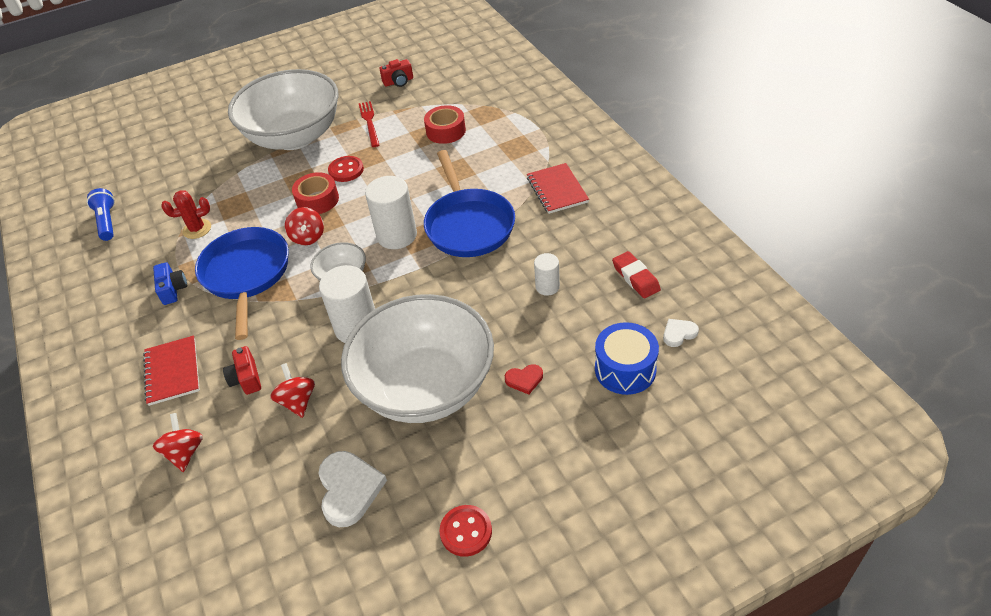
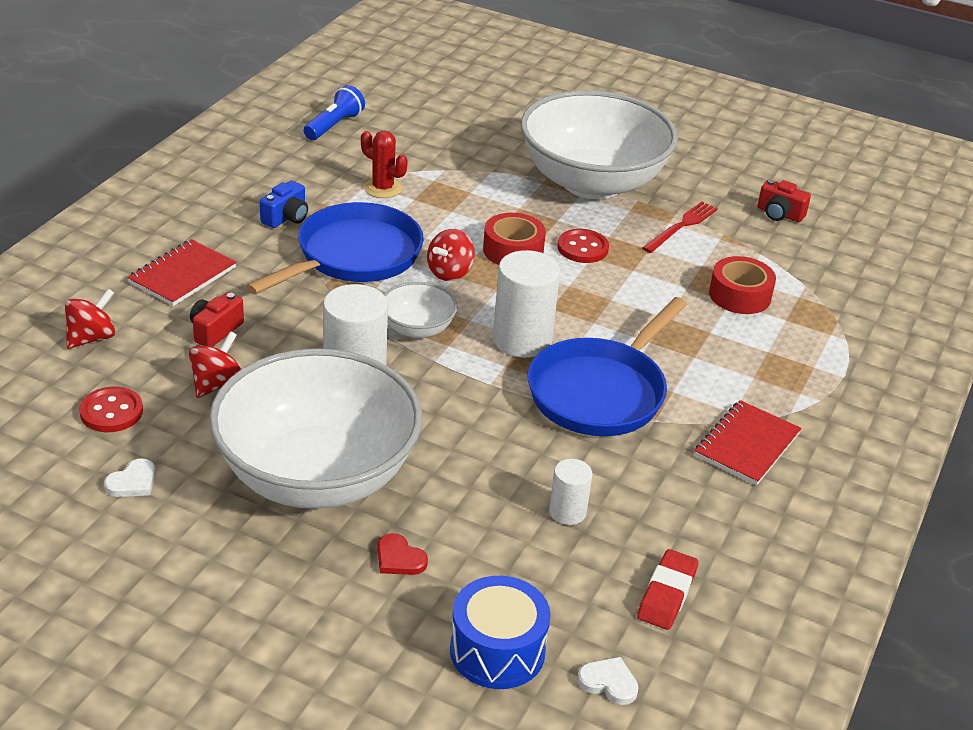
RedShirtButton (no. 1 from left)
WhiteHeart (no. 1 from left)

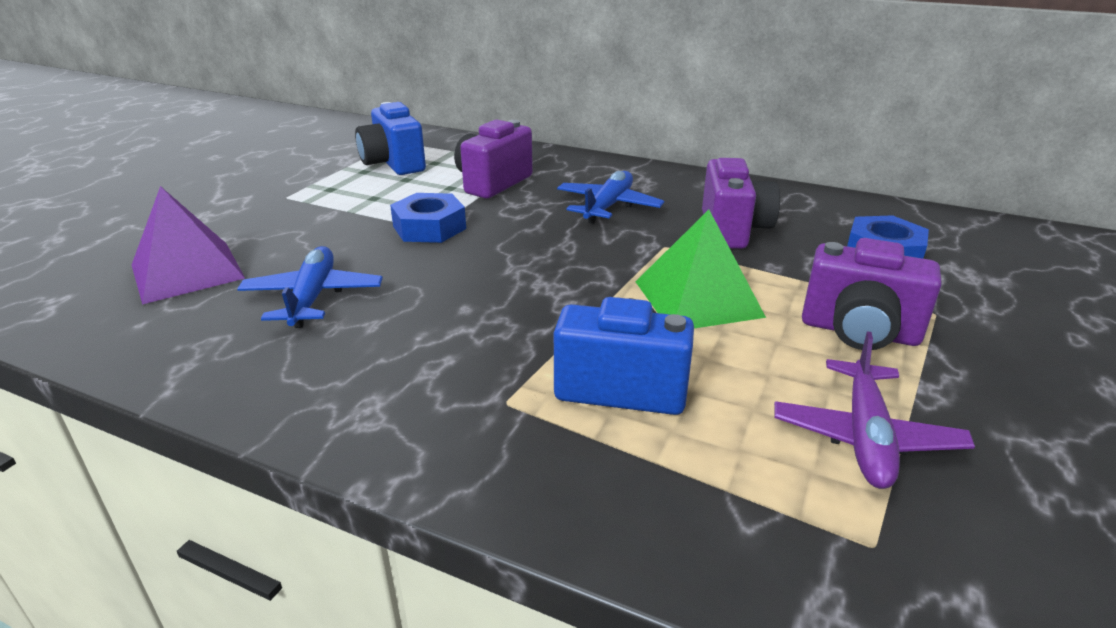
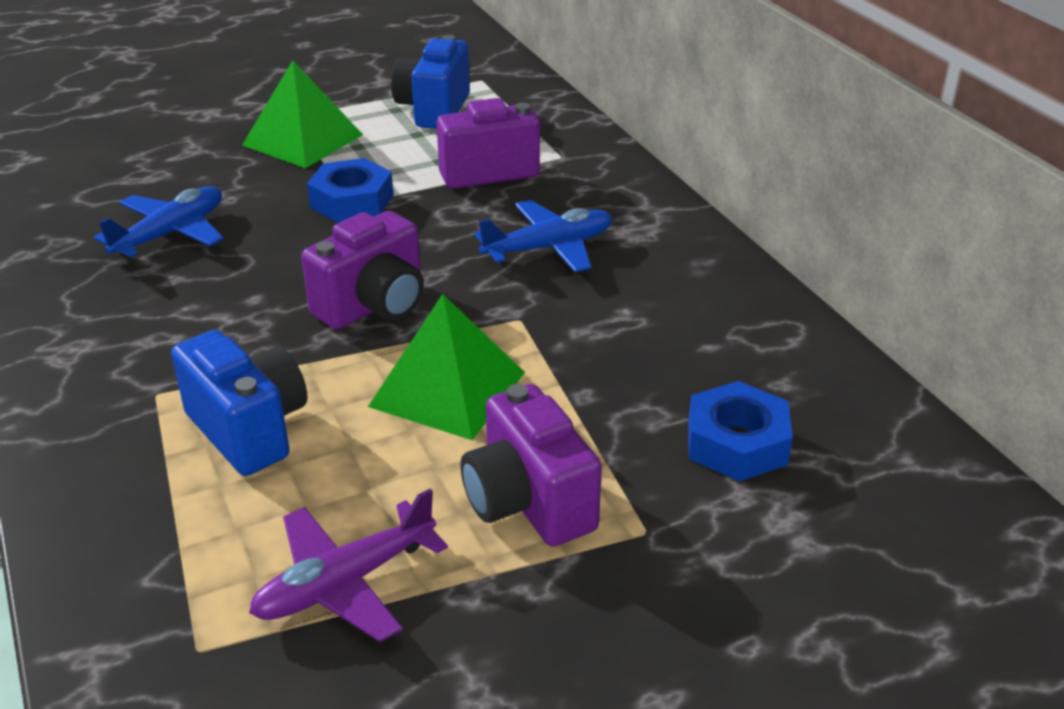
PurplePyramid
GreenPyramid (no. 1 from left)
PurpleCamera (no. 1 from left)

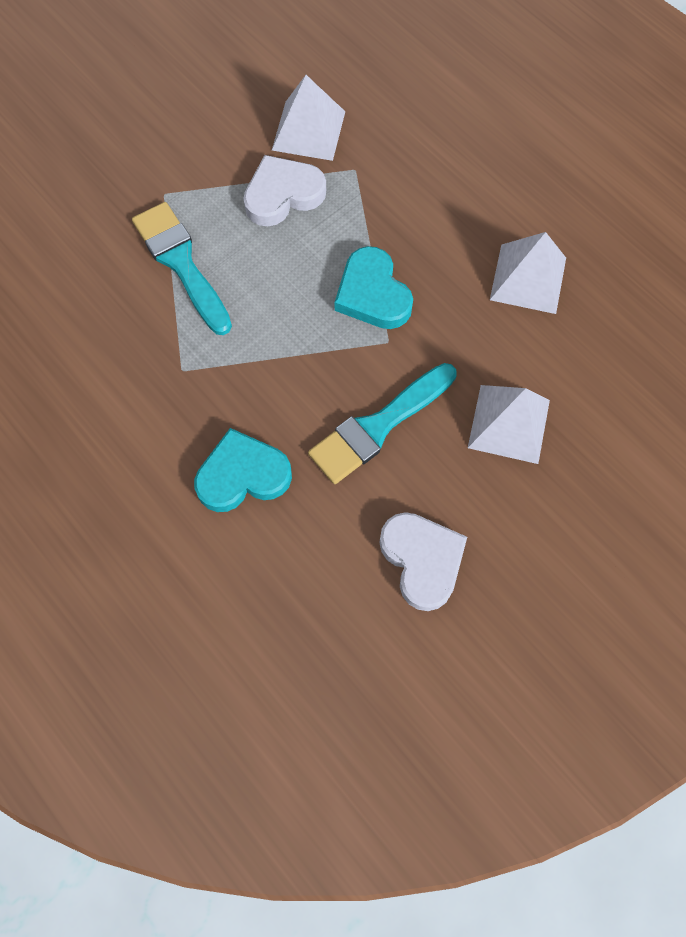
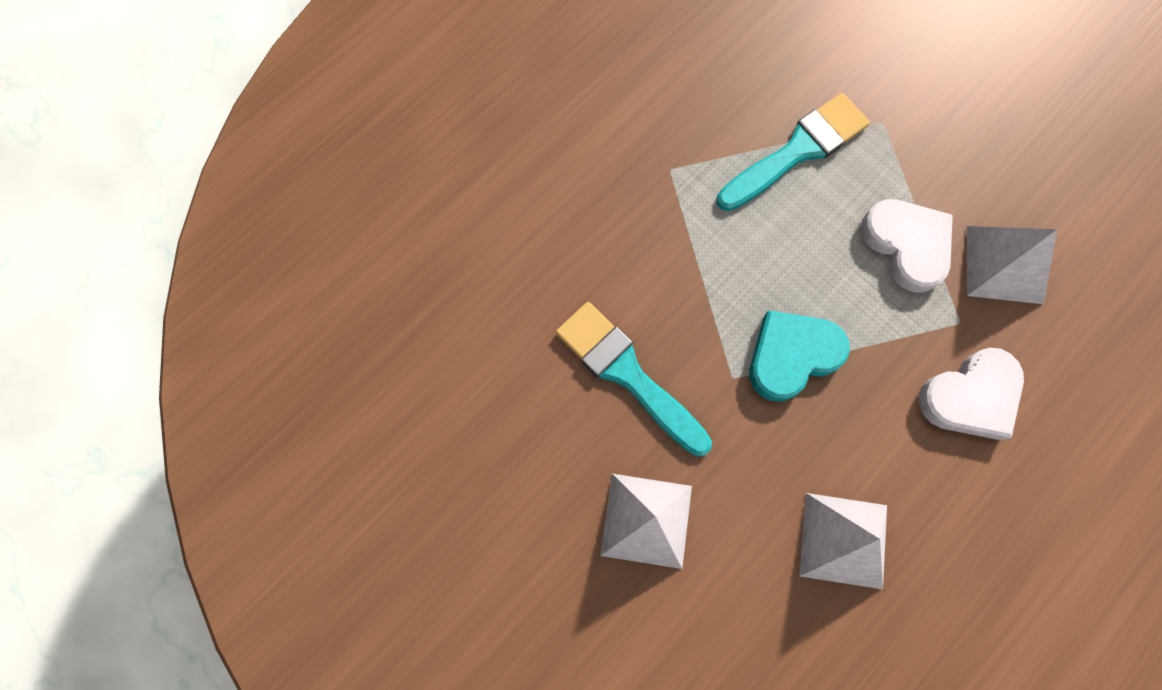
TurquoiseHeart (no. 1 from left in the first image)
WhiteHeart (no. 2 from left)

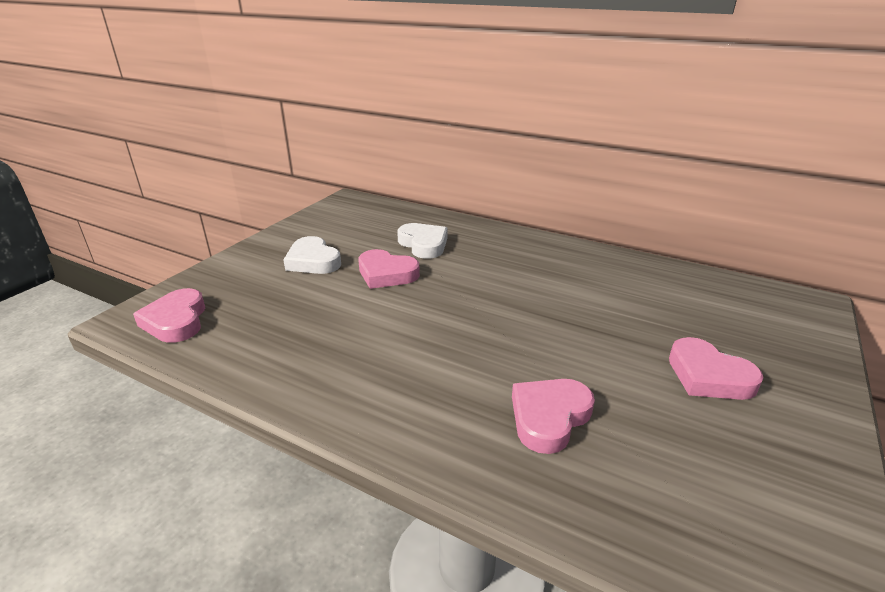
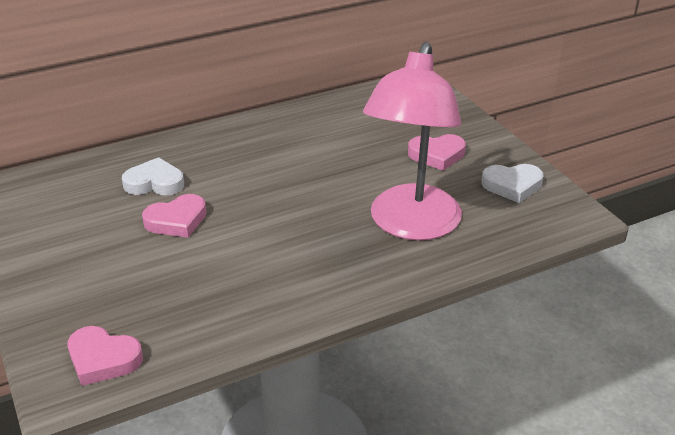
WhiteHeart (no. 2 from left)
RosyReadingLamp

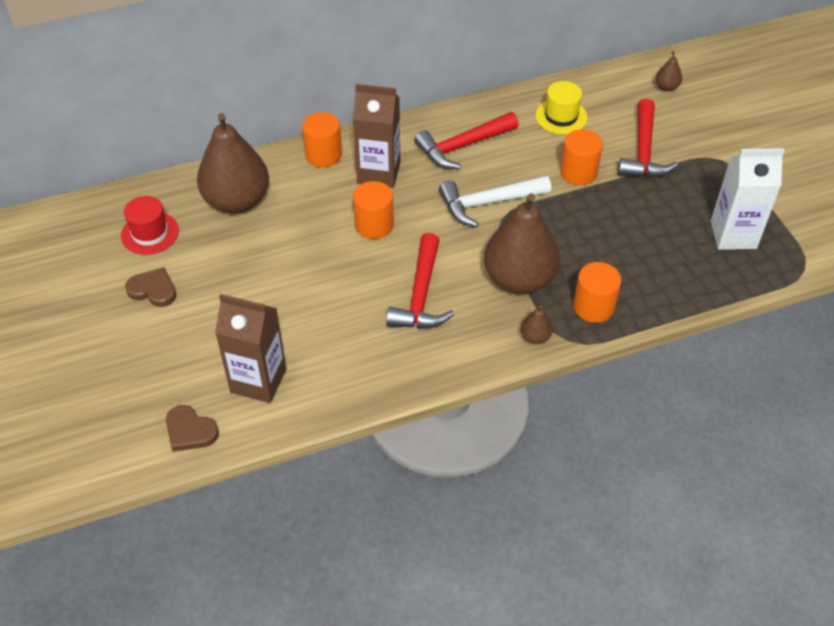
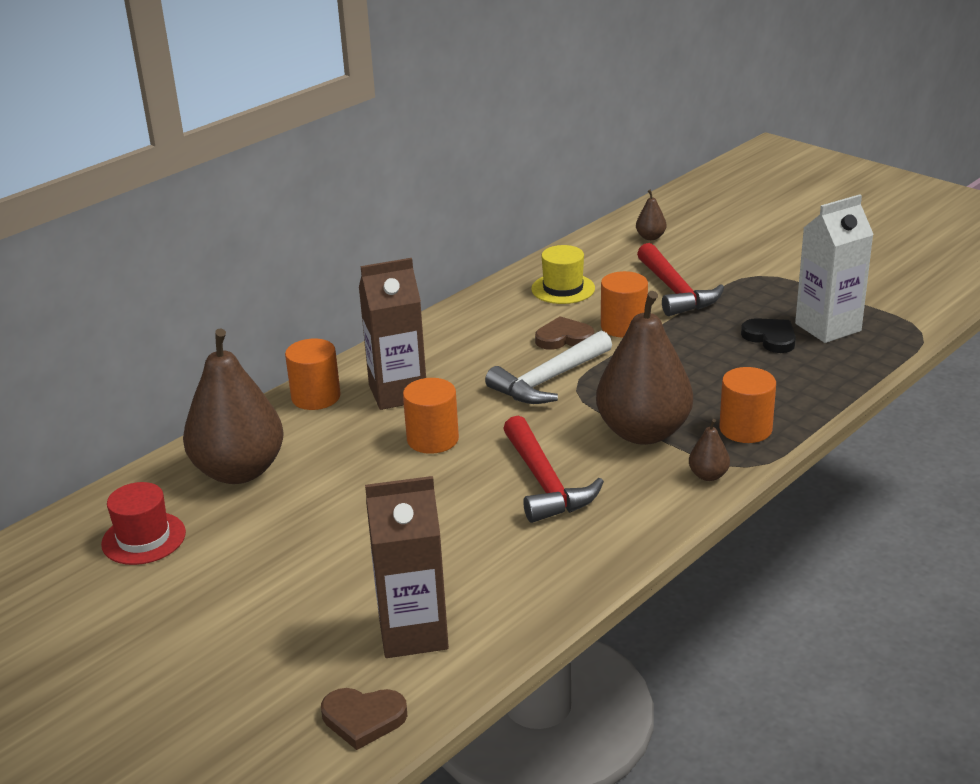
RedCarpenter'sHammer (no. 2 from left in the first image)
BlackHeart
BrownHeart (no. 2 from left)

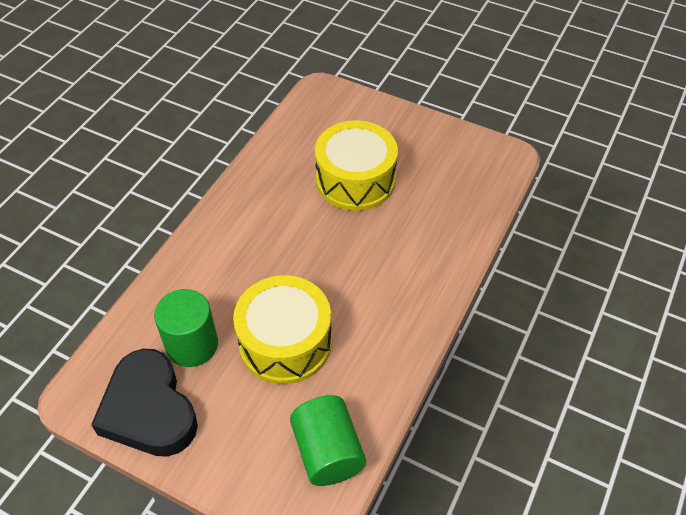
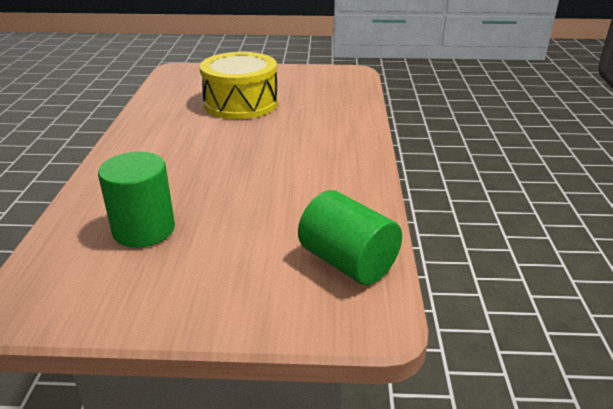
BlackHeart
BrightYellowDrum (no. 1 from left in the first image)

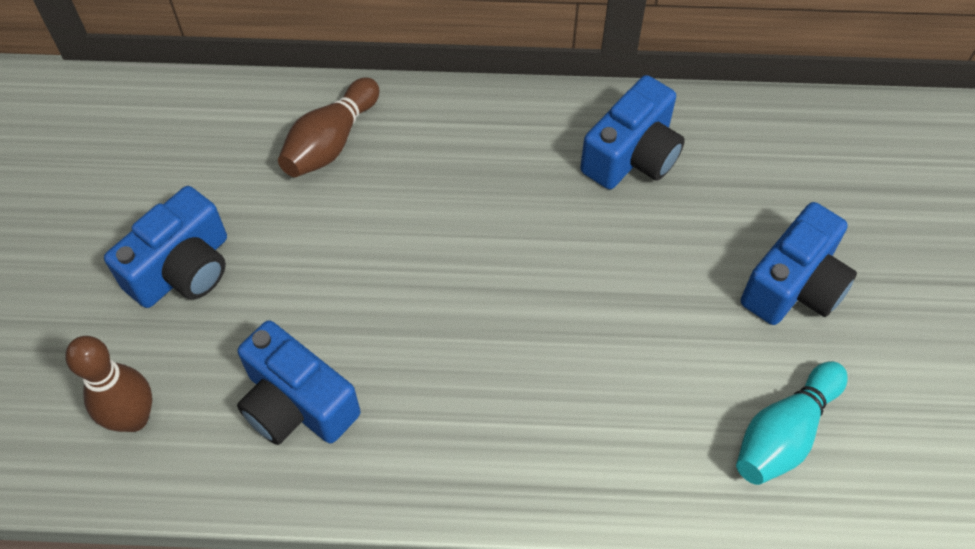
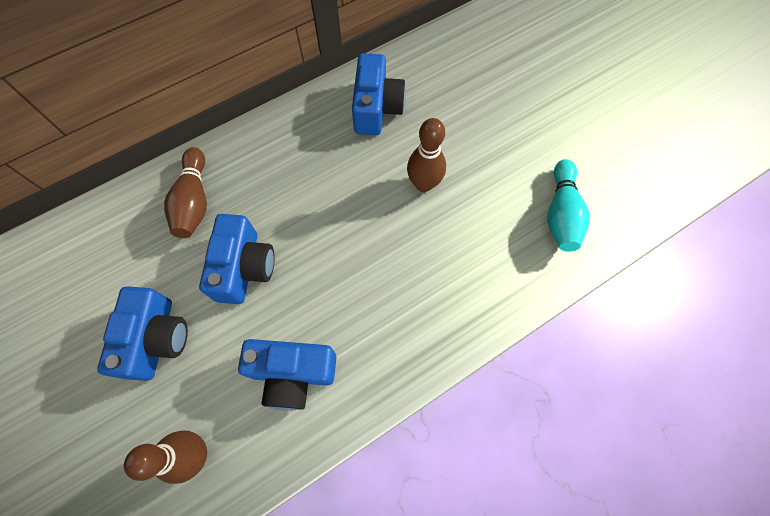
BrownBowlingPin (no. 3 from left)
RoyalBlueCamera (no. 2 from left)

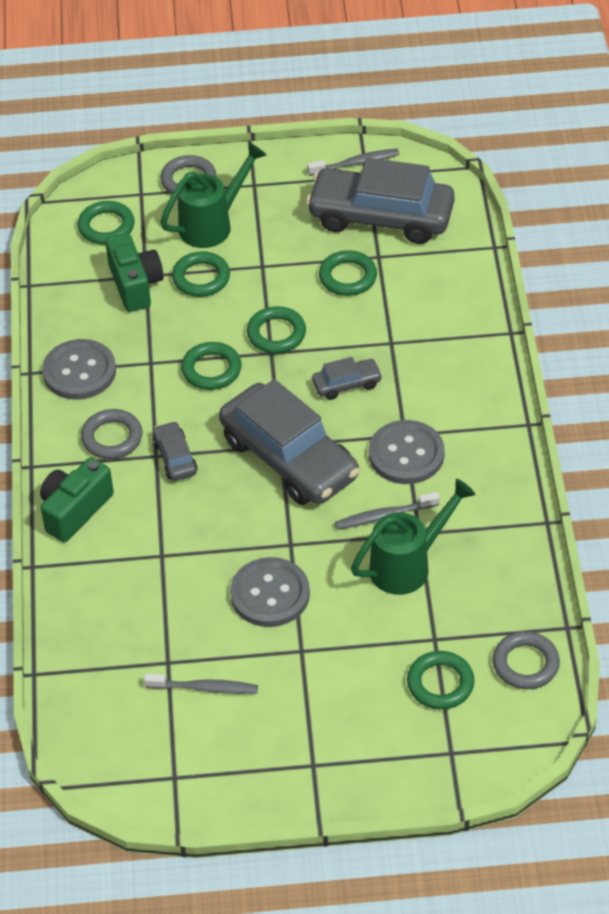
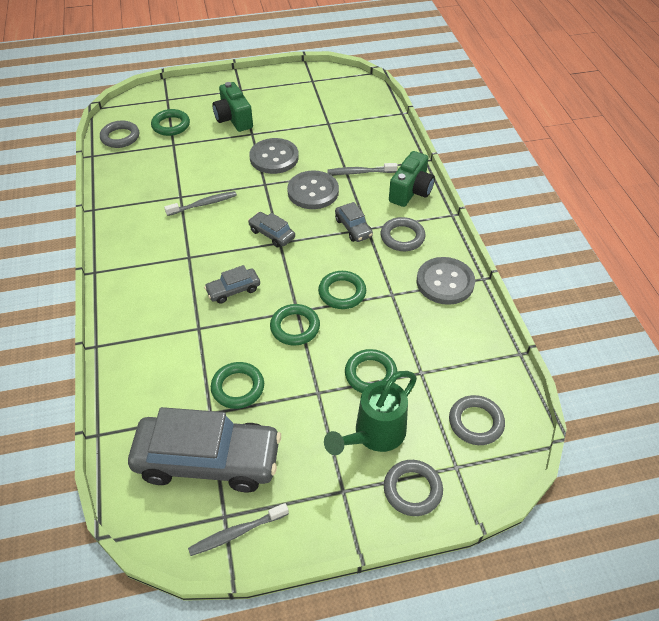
GreenWateringCan (no. 2 from left in the first image)
GreenCamera (no. 1 from left)
AshGreyToothBrush (no. 3 from left)
AshGreyShirtButton (no. 2 from left)
AshGreyHoop (no. 4 from left)
AshGreyAutomobile (no. 3 from left)

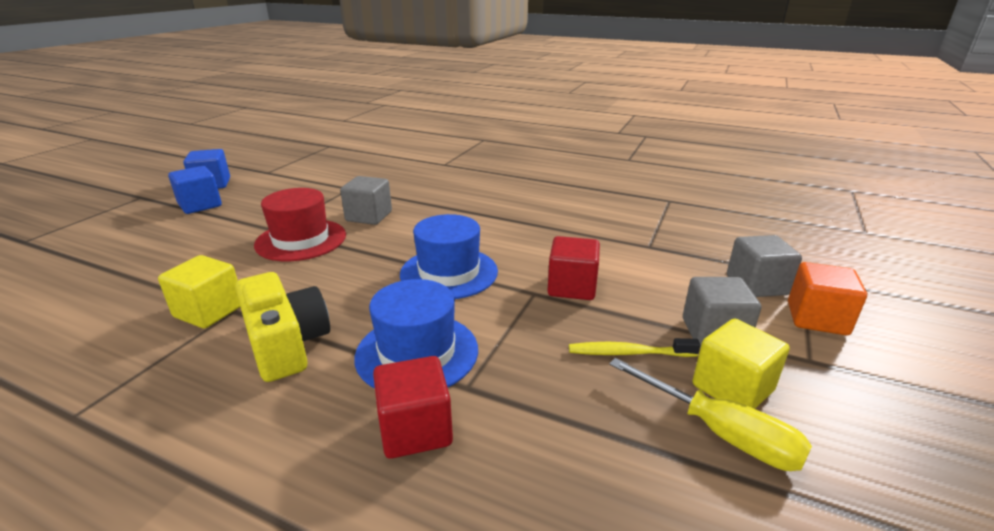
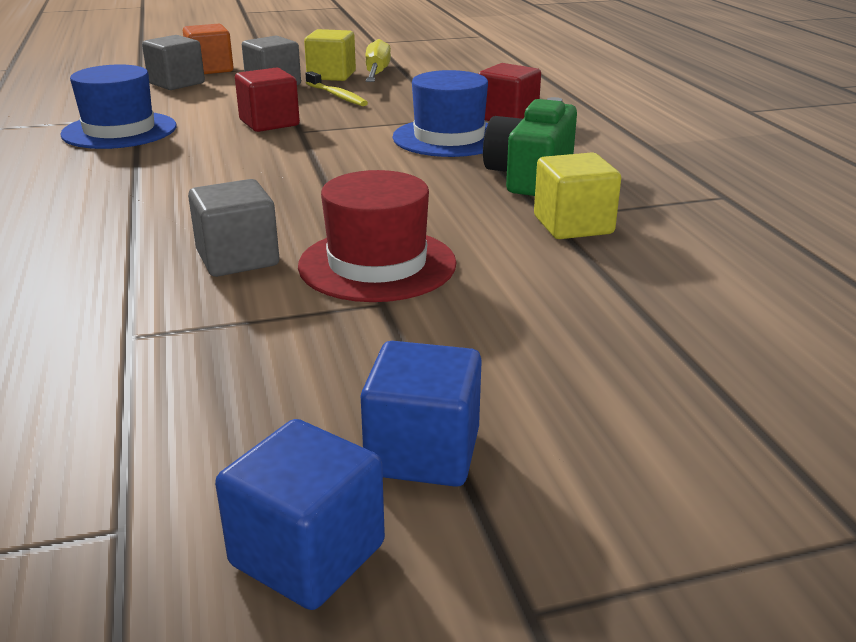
RoyalBlueTopHat (no. 1 from left)
GreenCamera

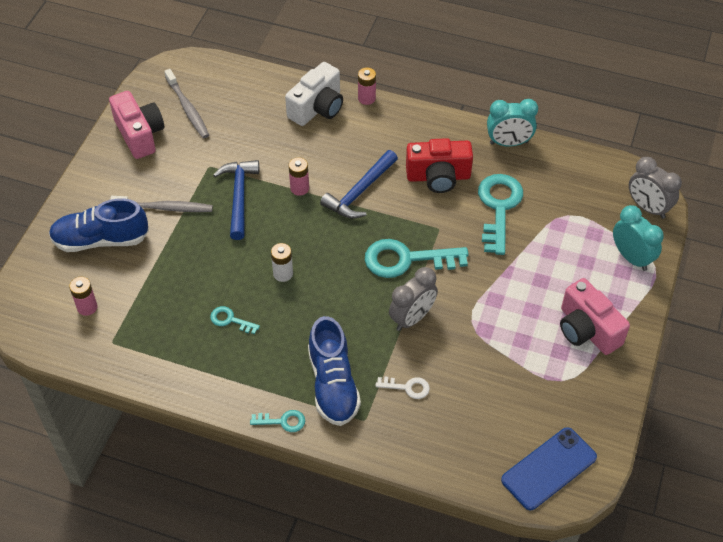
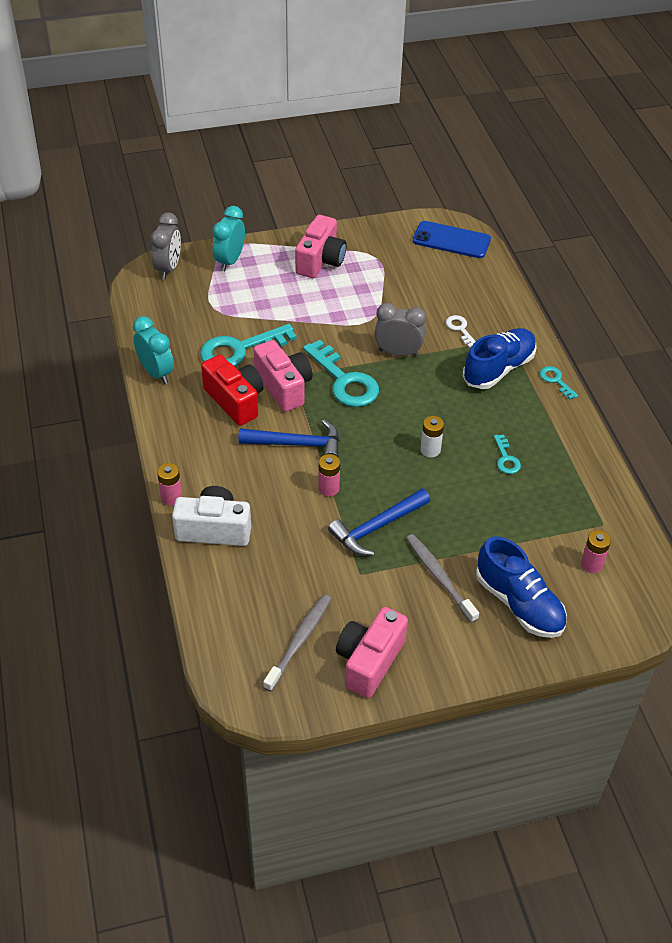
RosyCamera (no. 1 from left)

